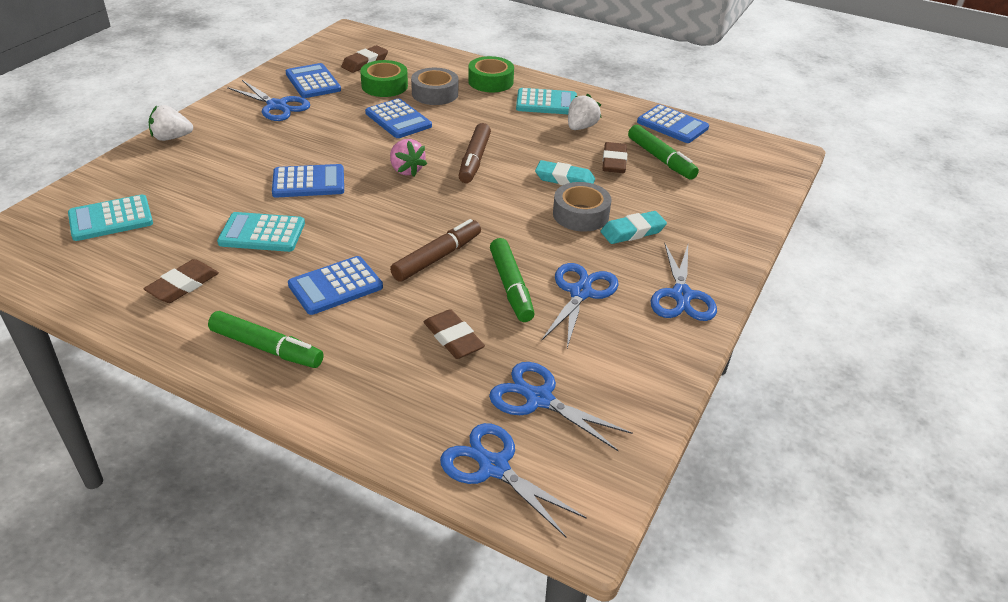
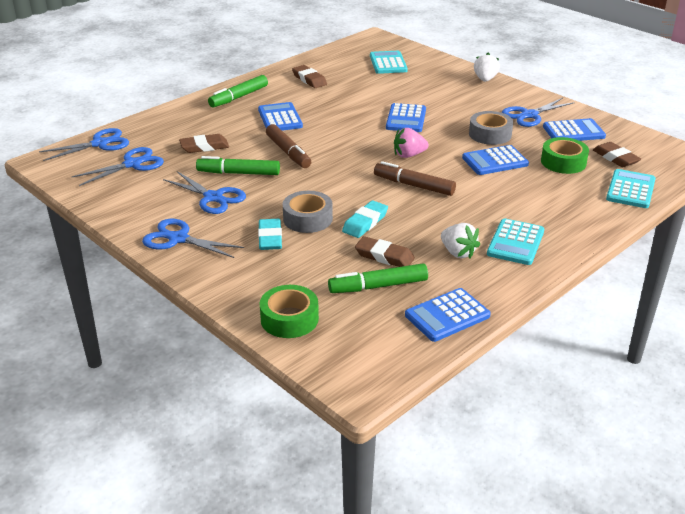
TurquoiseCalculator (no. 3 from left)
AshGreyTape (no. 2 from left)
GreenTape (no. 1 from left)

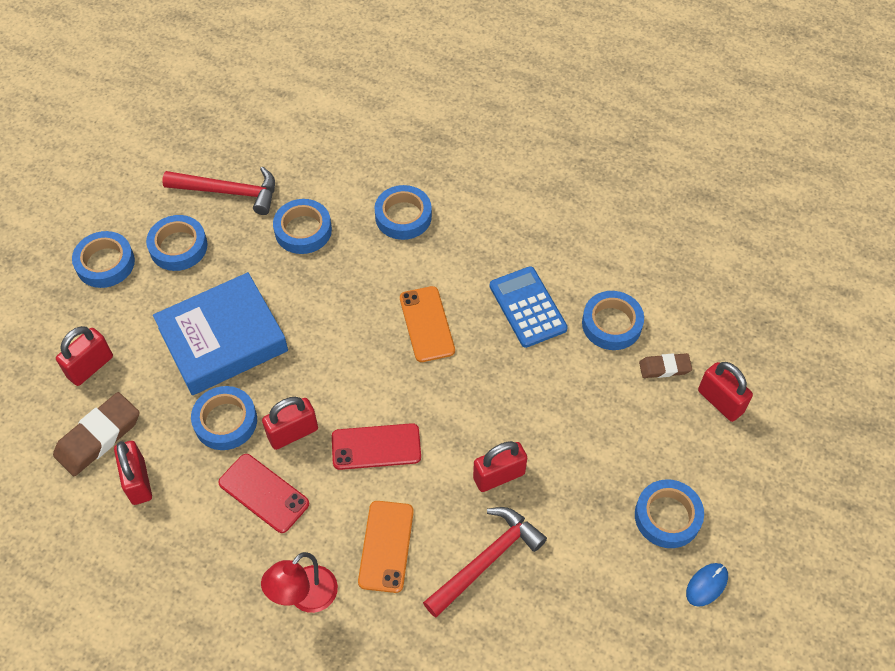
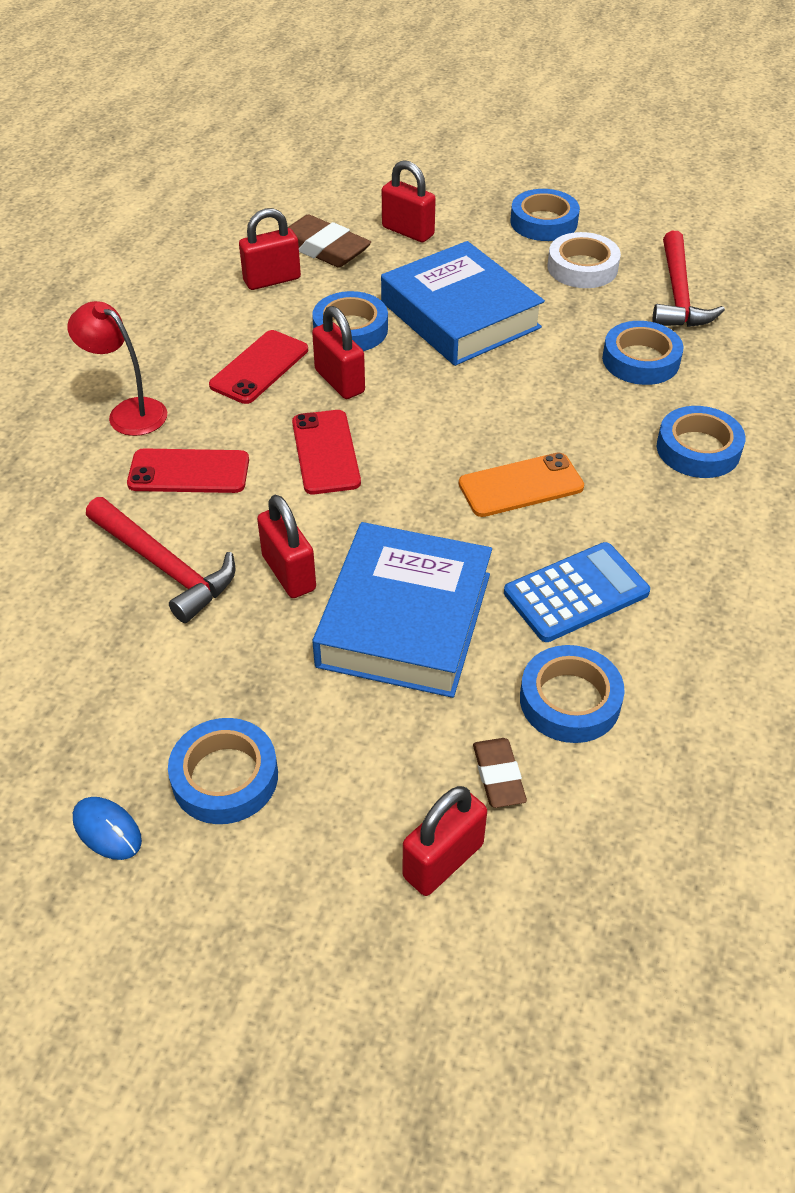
RoyalBlueHardcover (no. 1 from left)
WhiteTape
RedSmartphone (no. 1 from left)

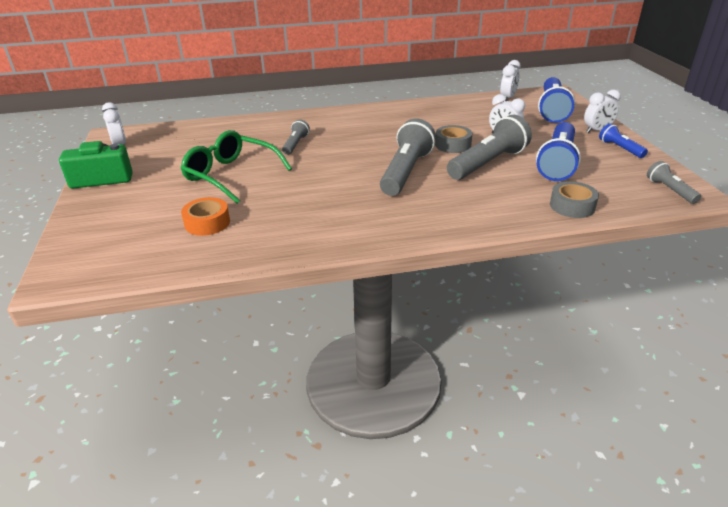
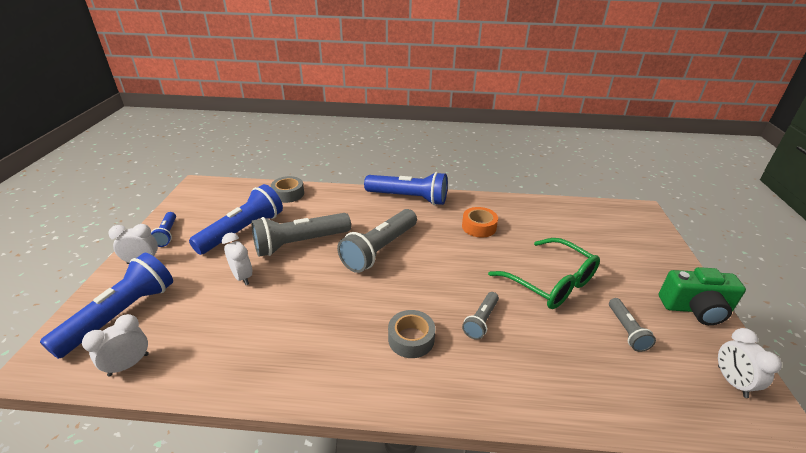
RoyalBlueTorch (no. 4 from left)
BrightOrangeTape
AshGreyTape (no. 2 from left)
AshGreyTorch (no. 4 from left)

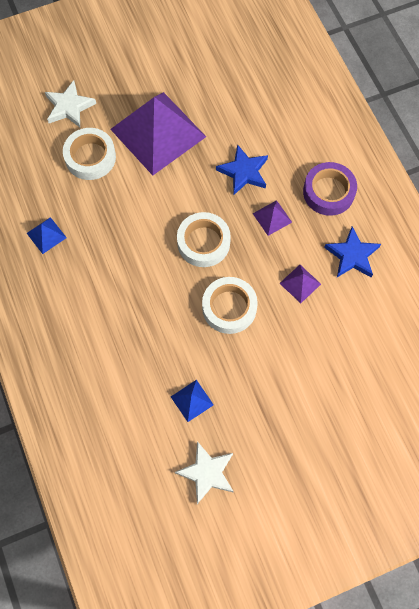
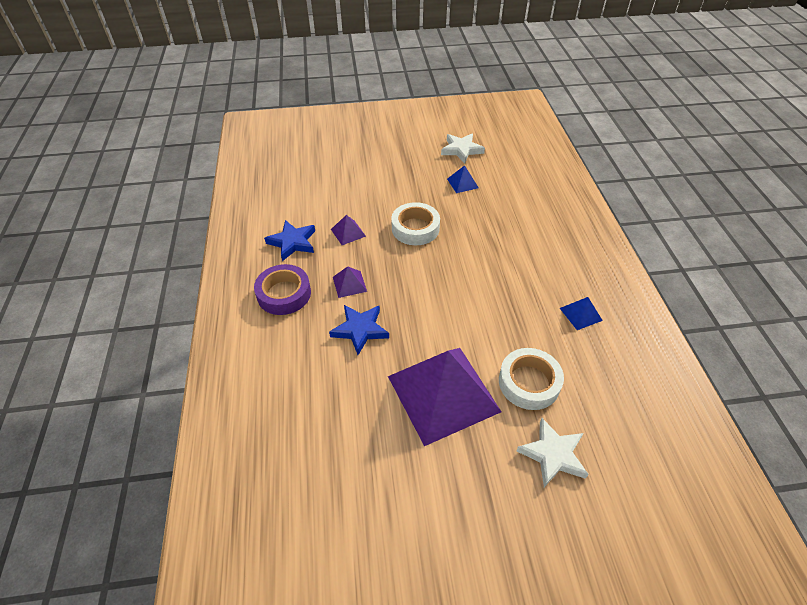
WhiteTape (no. 2 from left in the first image)

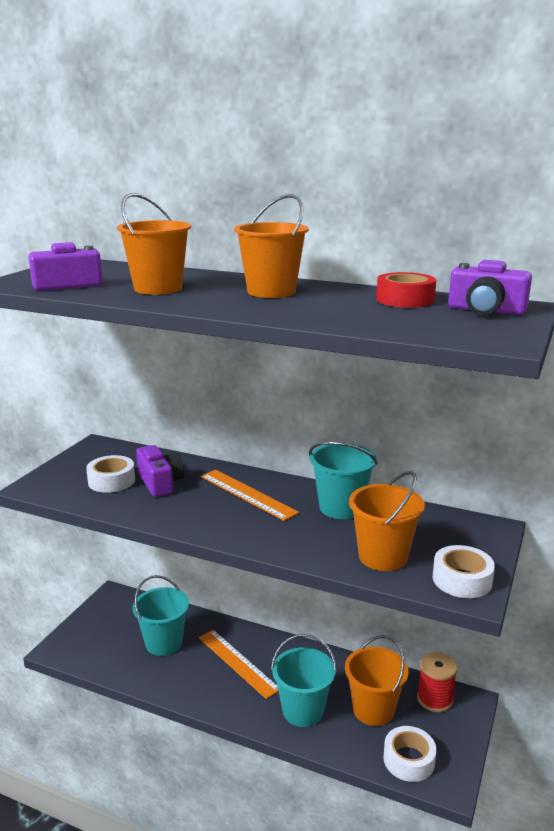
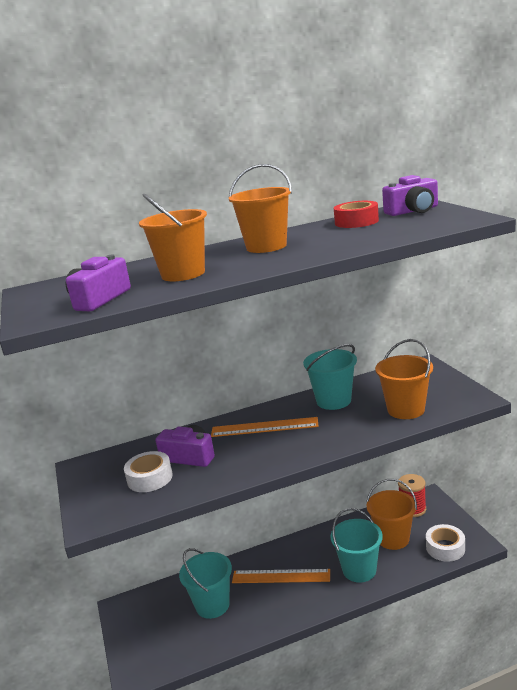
WhiteTape (no. 3 from left in the first image)

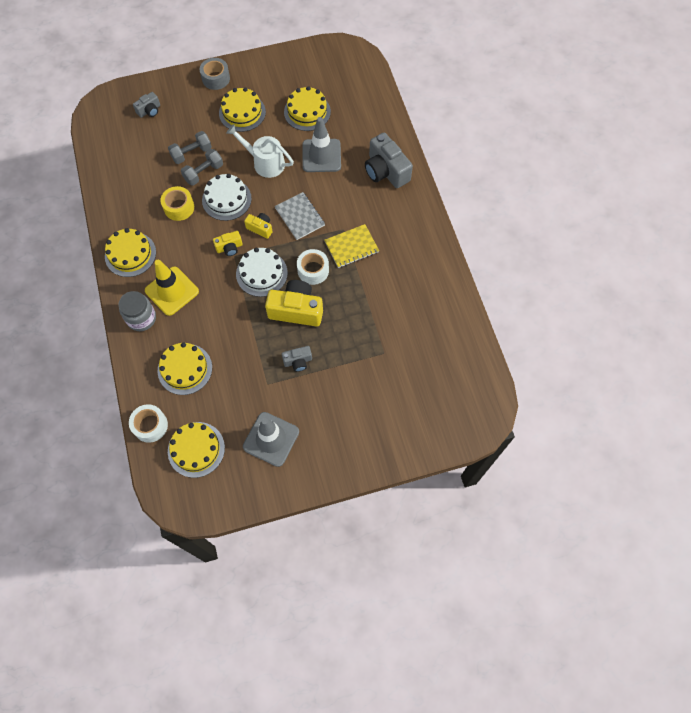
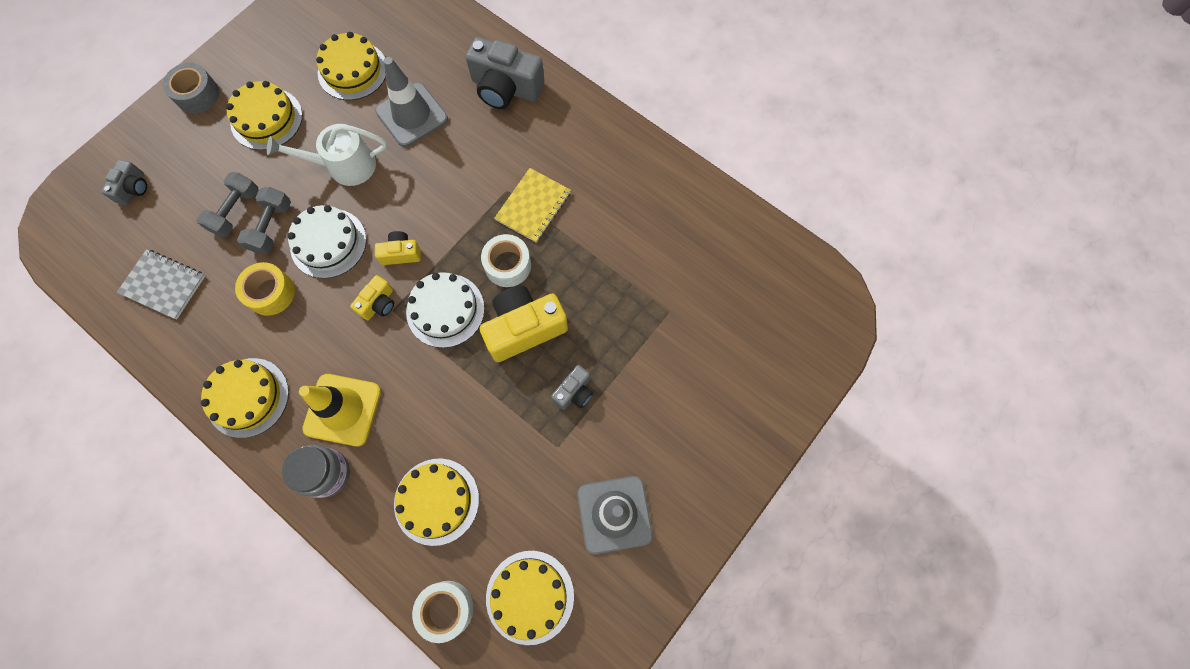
AshGreyExerciseBook

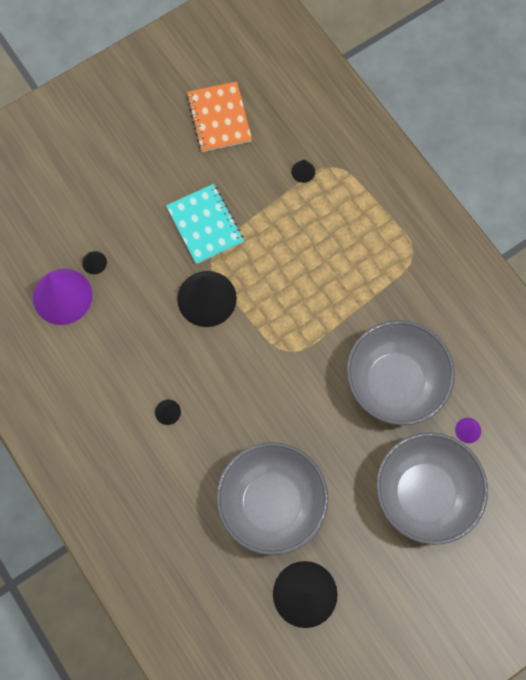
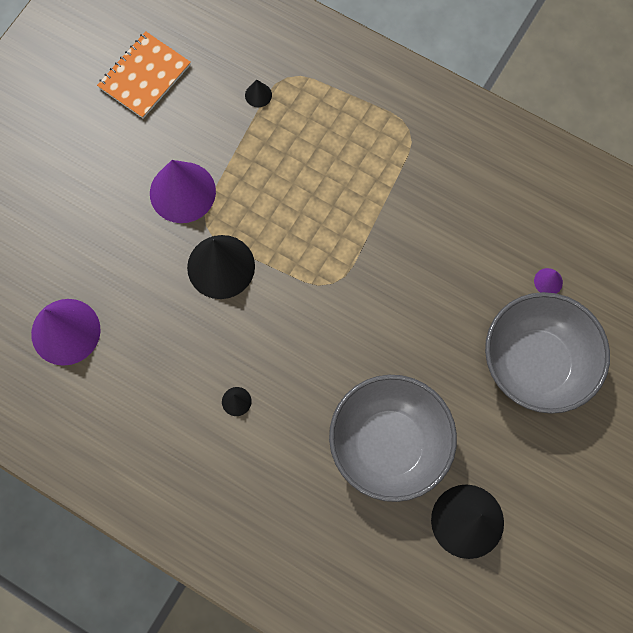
BlackSolidCone (no. 1 from left in the first image)
AshGreyBowl (no. 2 from left in the first image)
PurpleSolidCone (no. 2 from left)
BrightOrangeExerciseBook

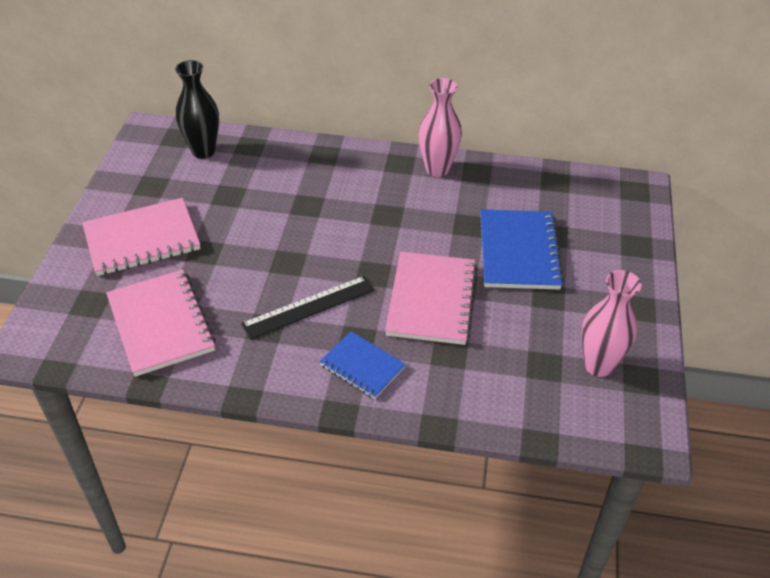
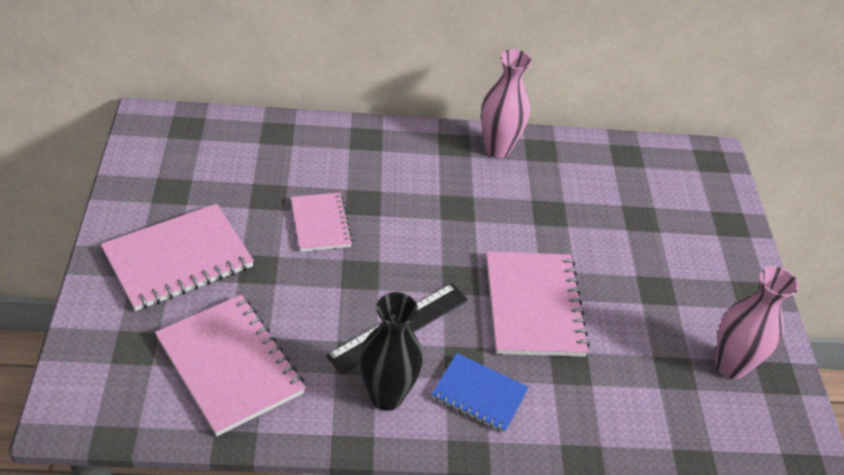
RoyalBlueExerciseBook (no. 2 from left in the first image)
RosyExerciseBook (no. 3 from left)
BlackFlowerVase

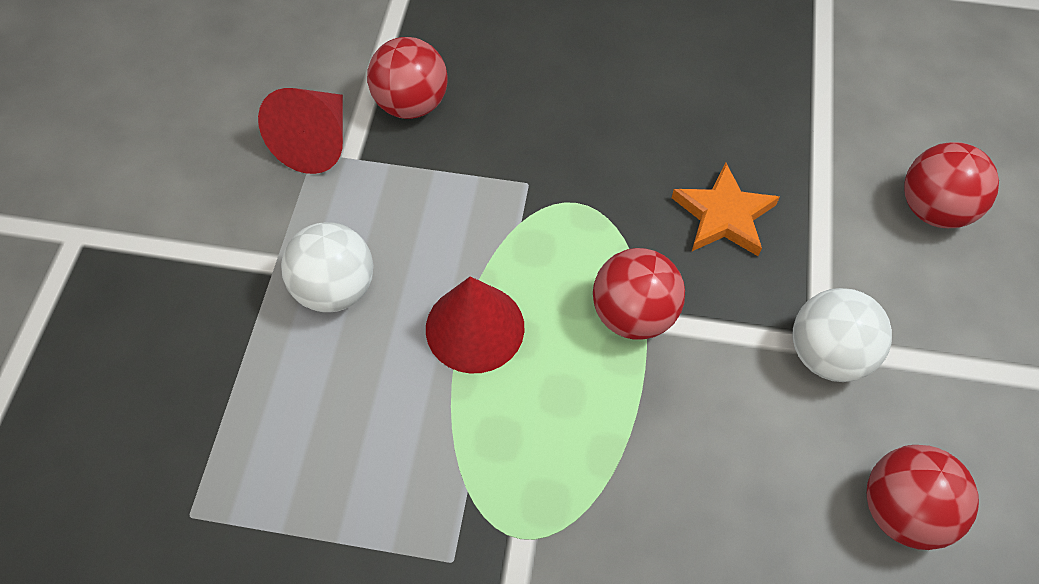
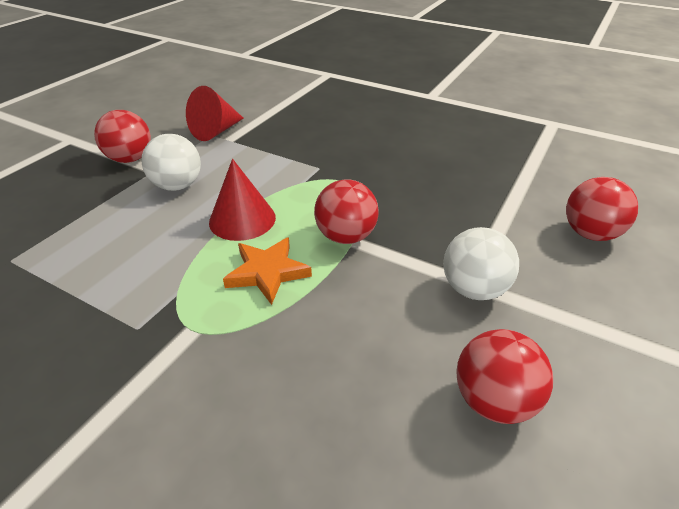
RedSphere (no. 1 from left)
BrightOrangeStar

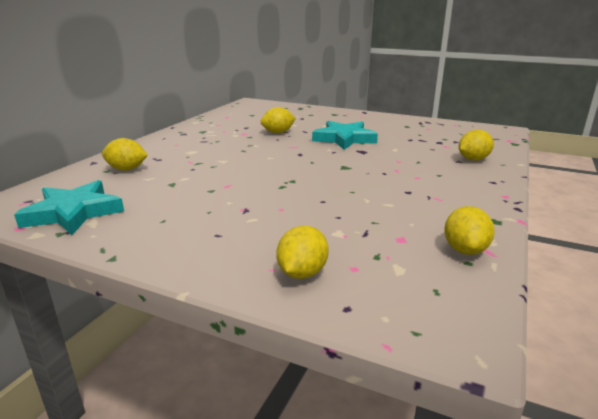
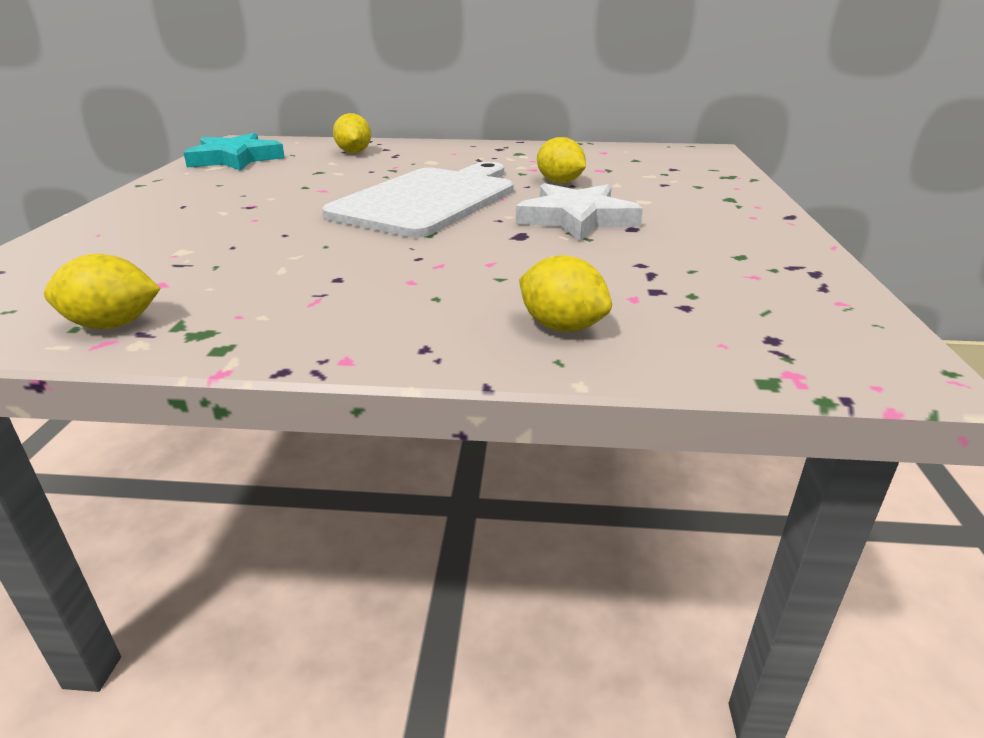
BrightYellowLemon (no. 3 from left in the first image)
WhiteChoppingBoard
WhiteStar

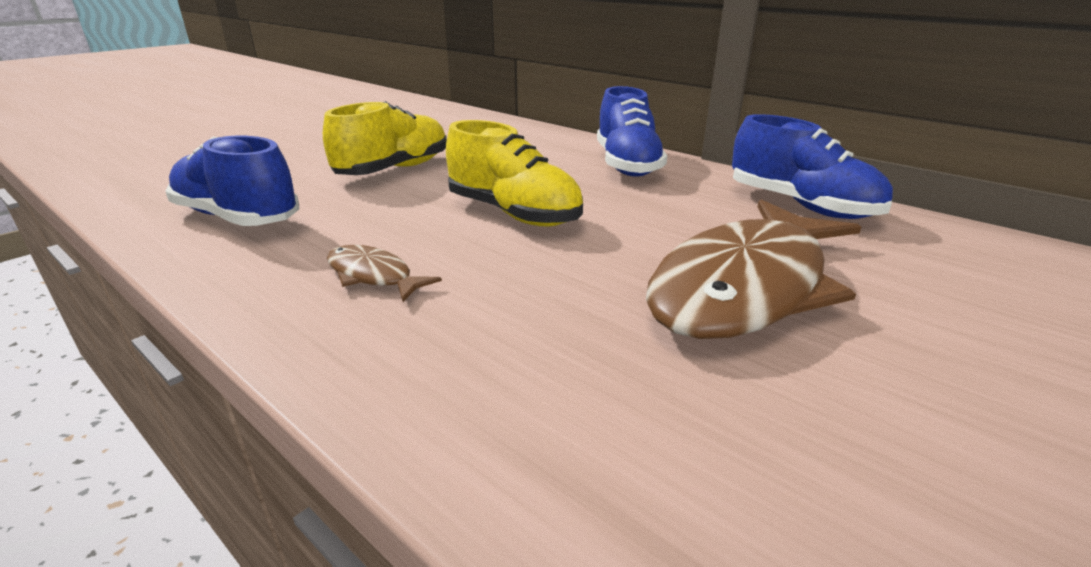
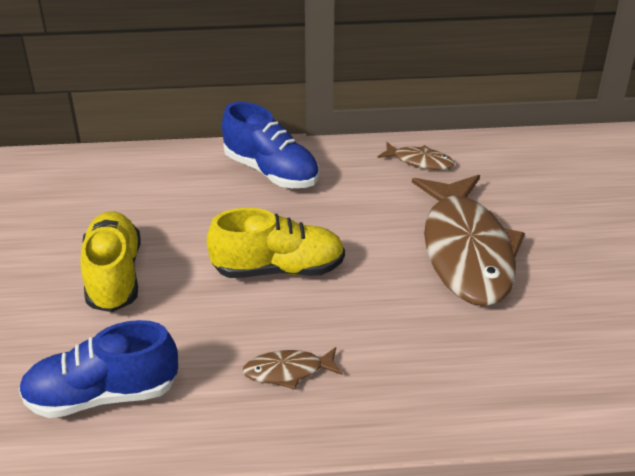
BrownToyFish (no. 2 from left)

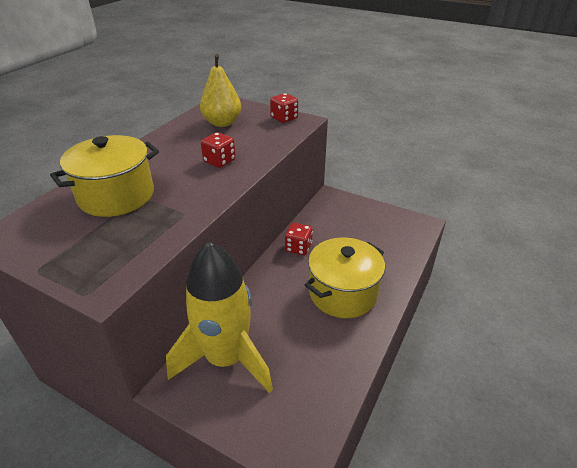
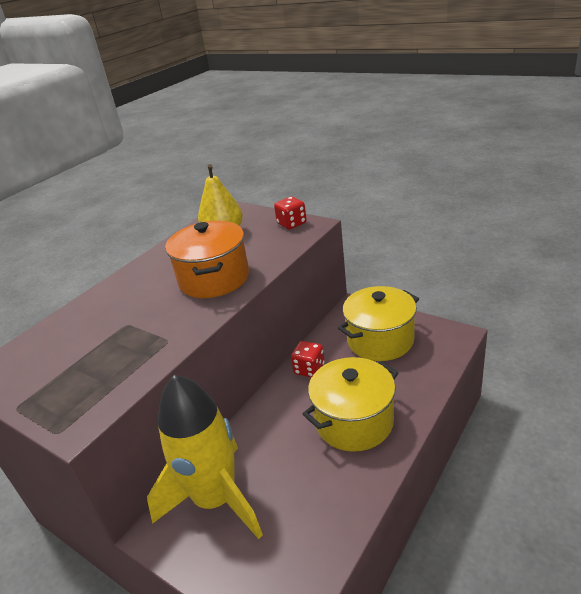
BrightYellowCookingPot (no. 2 from left)
BrightOrangeCookingPot

